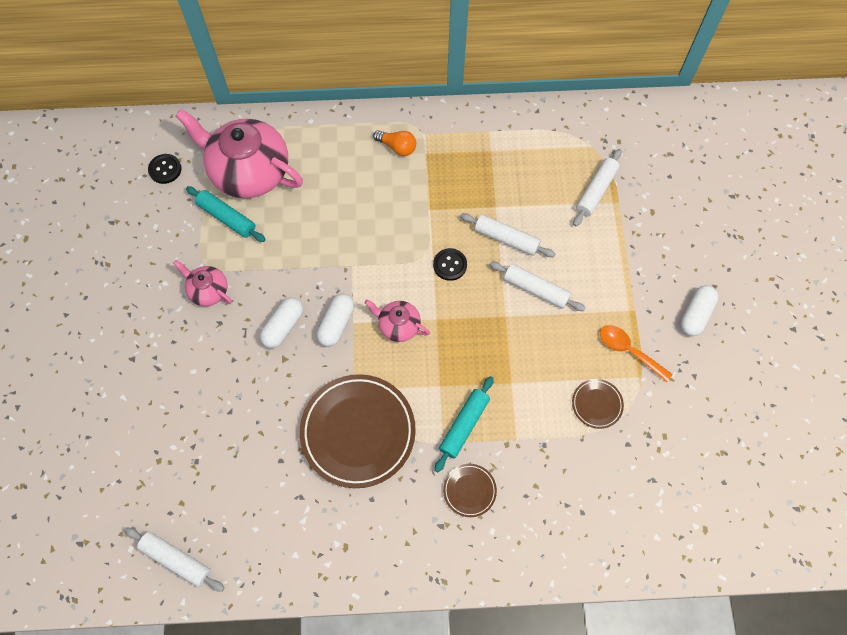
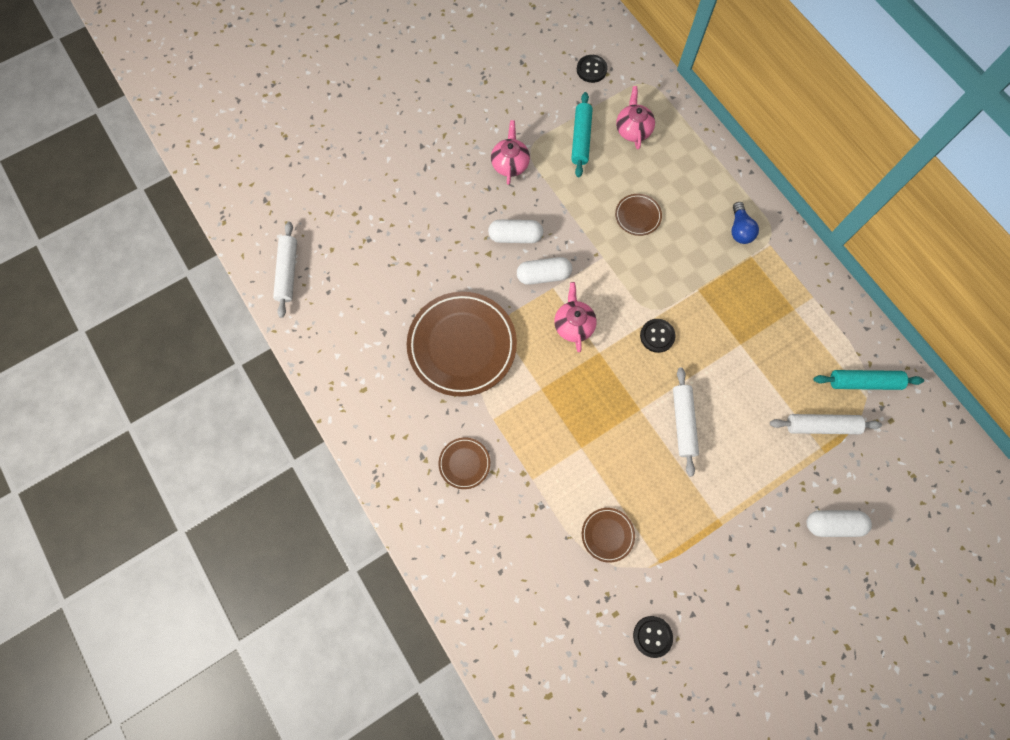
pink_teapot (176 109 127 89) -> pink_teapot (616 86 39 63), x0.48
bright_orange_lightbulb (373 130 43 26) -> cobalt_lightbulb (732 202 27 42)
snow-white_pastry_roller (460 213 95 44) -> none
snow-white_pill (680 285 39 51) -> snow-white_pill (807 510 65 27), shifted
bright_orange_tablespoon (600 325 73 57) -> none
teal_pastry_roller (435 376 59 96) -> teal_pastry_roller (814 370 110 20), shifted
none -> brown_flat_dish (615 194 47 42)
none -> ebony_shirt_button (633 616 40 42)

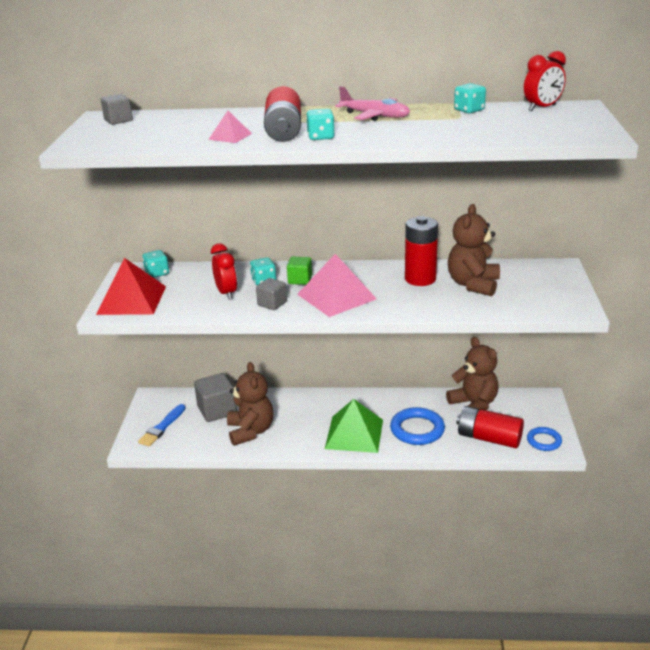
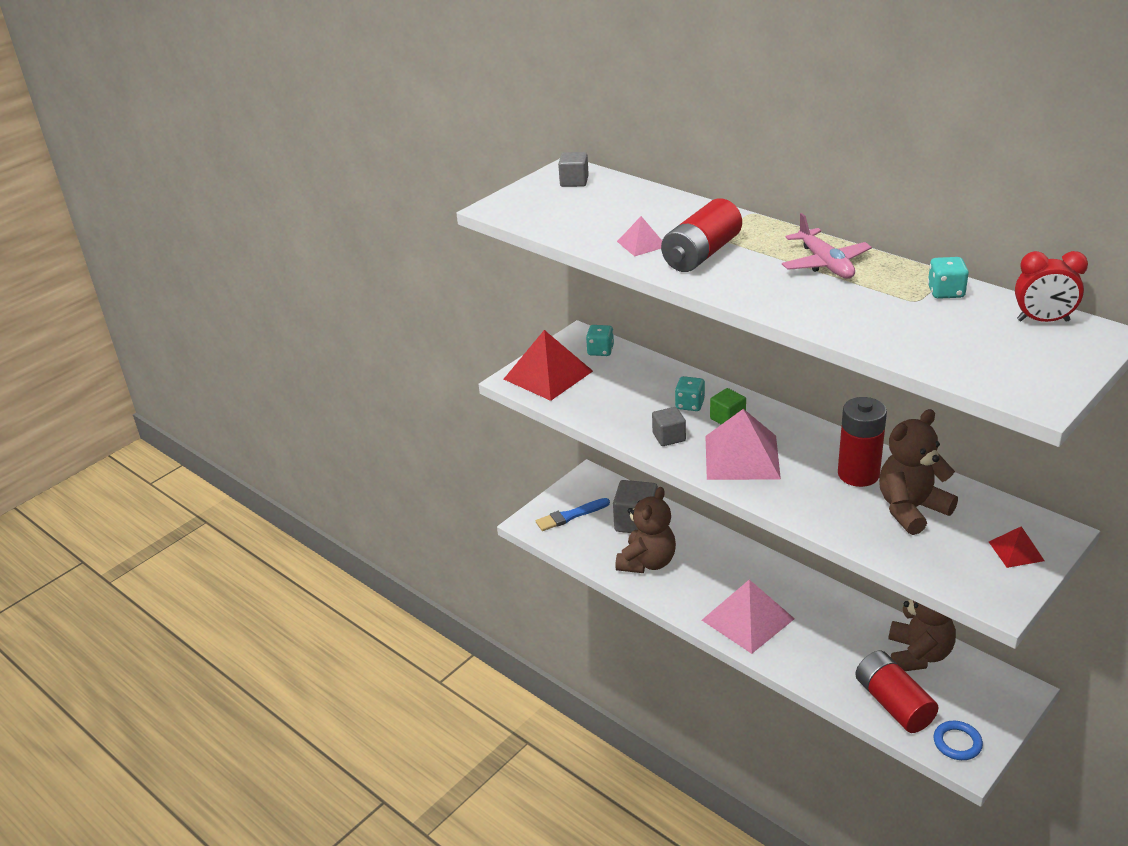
teal_die (306 109 29 31) -> none
crimson_bedside_clock (211 243 26 57) -> none
leaf-green_solid_pyramid (325 399 58 54) -> pink_solid_pyramid (702 580 93 74)
cobalt_hoop (390 407 55 38) -> none
none -> crimson_solid_pyramid (989 526 55 42)

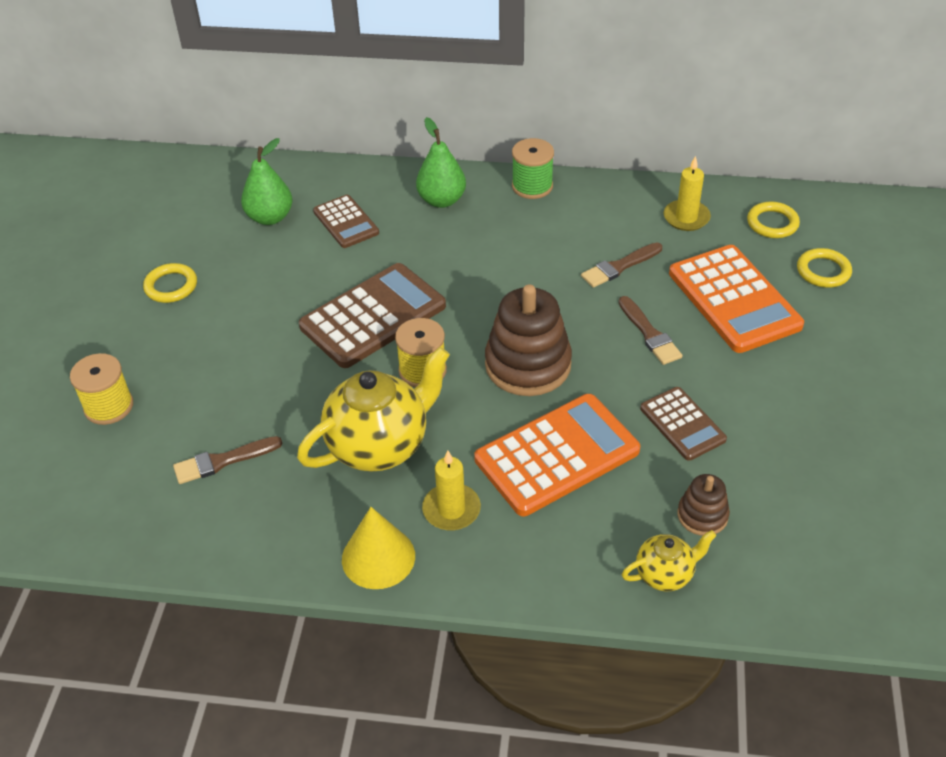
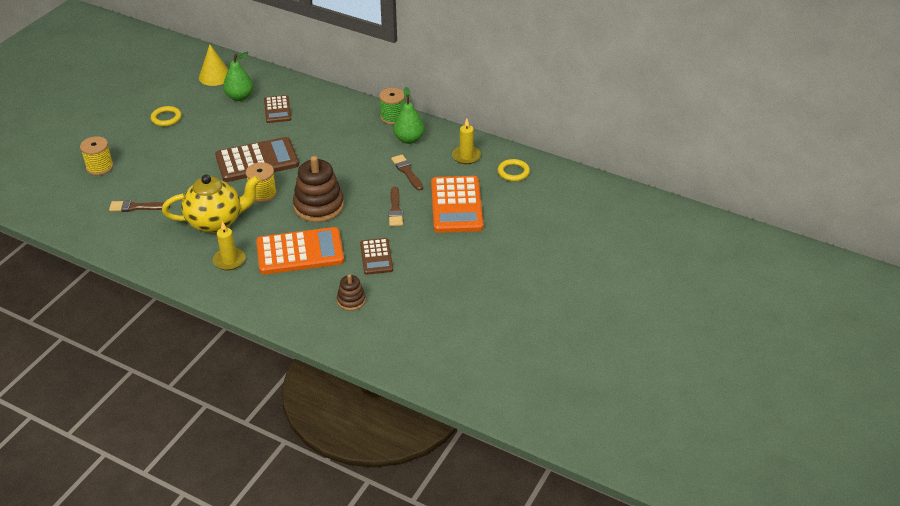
leaf-green_toy_pear (416 117 50 91) -> leaf-green_toy_pear (393 87 32 57), shifted
brown_paint_brush (581 242 81 46) -> brown_paint_brush (391 155 32 36), 75 degrees clockwise
bright_yellow_hoop (797 248 55 40) -> none
bright_yellow_solid_cone (342 507 73 82) -> bright_yellow_solid_cone (199 44 29 42), shifted
bright_yellow_teapot (622 530 94 61) -> none

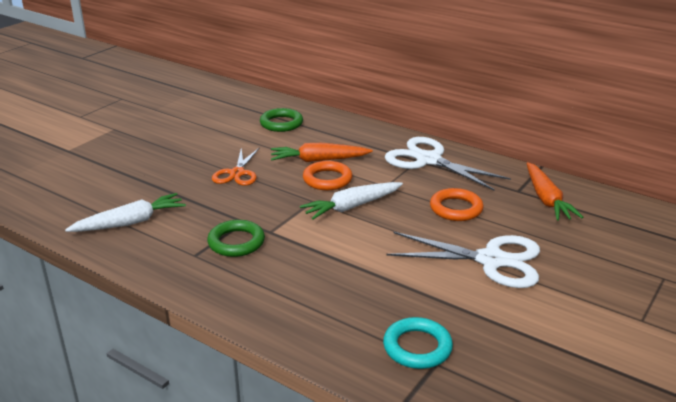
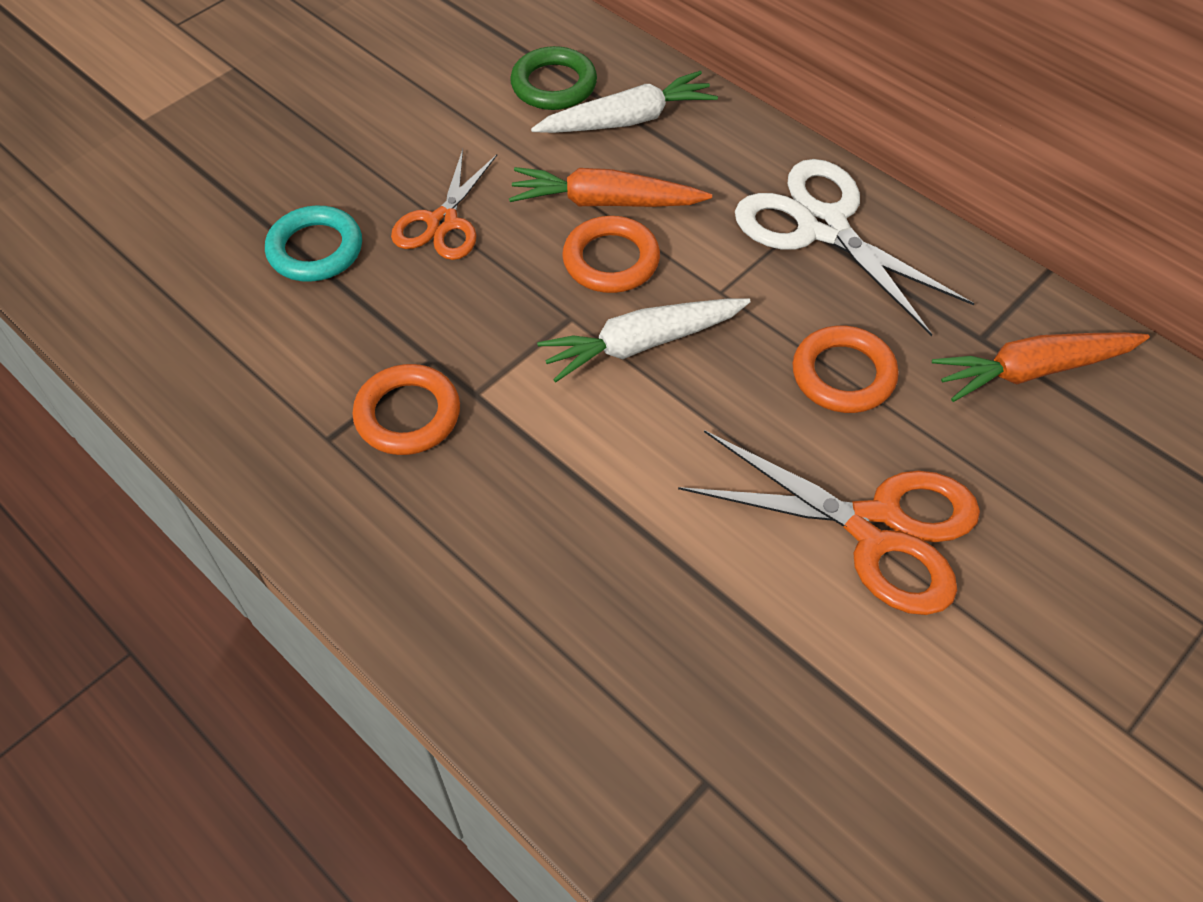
bright_orange_carrot (526 162 57 59) -> bright_orange_carrot (932 332 218 70), 75 degrees clockwise
snow-white_carrot (65 193 121 39) -> snow-white_carrot (531 71 187 62), shifted
leaf-green_hoop (207 220 58 37) -> bright_orange_hoop (352 364 108 91)
snow-white_pair_of_scissors (387 232 153 56) -> bright_orange_pair_of_scissors (678 430 302 185)
teal_hoop (383 317 70 52) -> teal_hoop (265 206 97 76), shifted

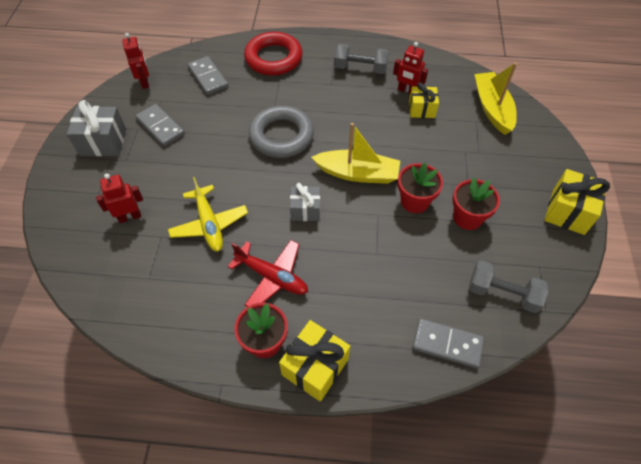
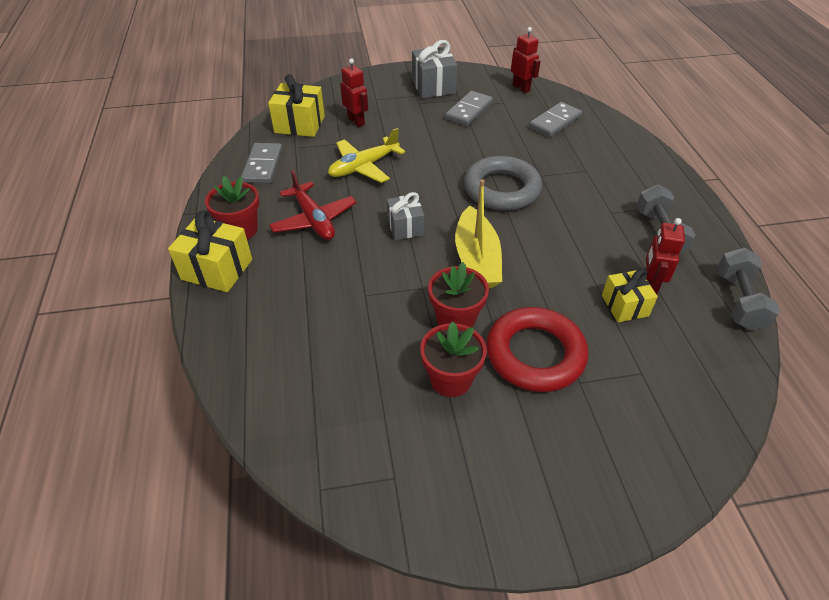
crimson_hoop (244 32 58 43) -> crimson_hoop (486 307 102 85), shifted
crimson_robot (122 33 27 56) -> crimson_robot (511 27 30 66), 90 degrees counterclockwise
bright_yellow_boat (474 63 43 72) -> none
bright_yellow_present (545 169 65 66) -> bright_yellow_present (268 74 57 63), shifted
crimson_toy_plane (227 240 81 67) -> crimson_toy_plane (269 170 87 70), 45 degrees counterclockwise
gray_dumbbell (469 260 80 53) -> gray_dumbbell (717 248 63 82), shifted
gray_domino (413 319 71 49) -> gray_domino (241 143 42 40), shifted

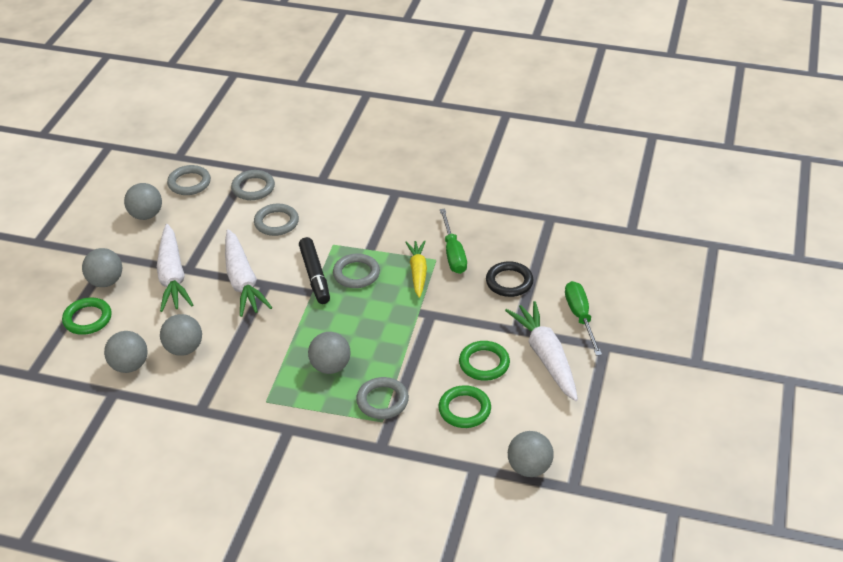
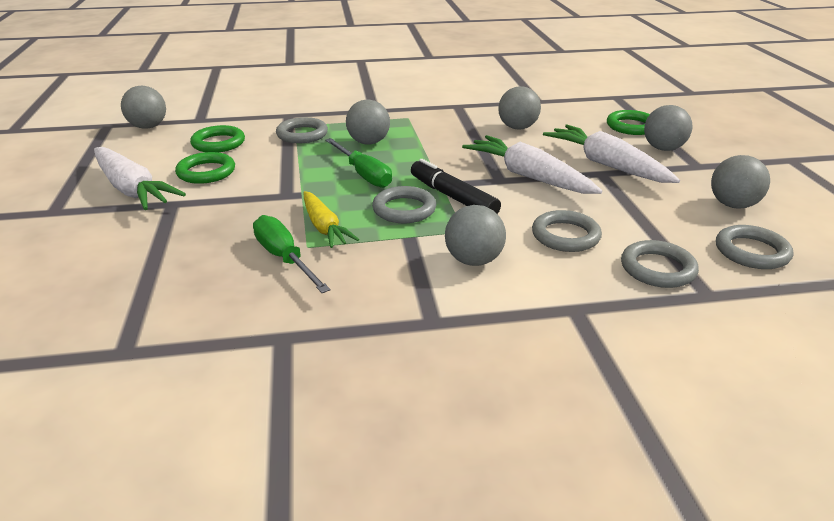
ebony_hoop (486 261 48 36) -> none
leaf-green_hand_screwdriver (565 281 37 75) -> leaf-green_hand_screwdriver (325 138 67 50), shifted
gray_play_ball (104 331 44 42) -> gray_play_ball (445 205 61 61), shifted

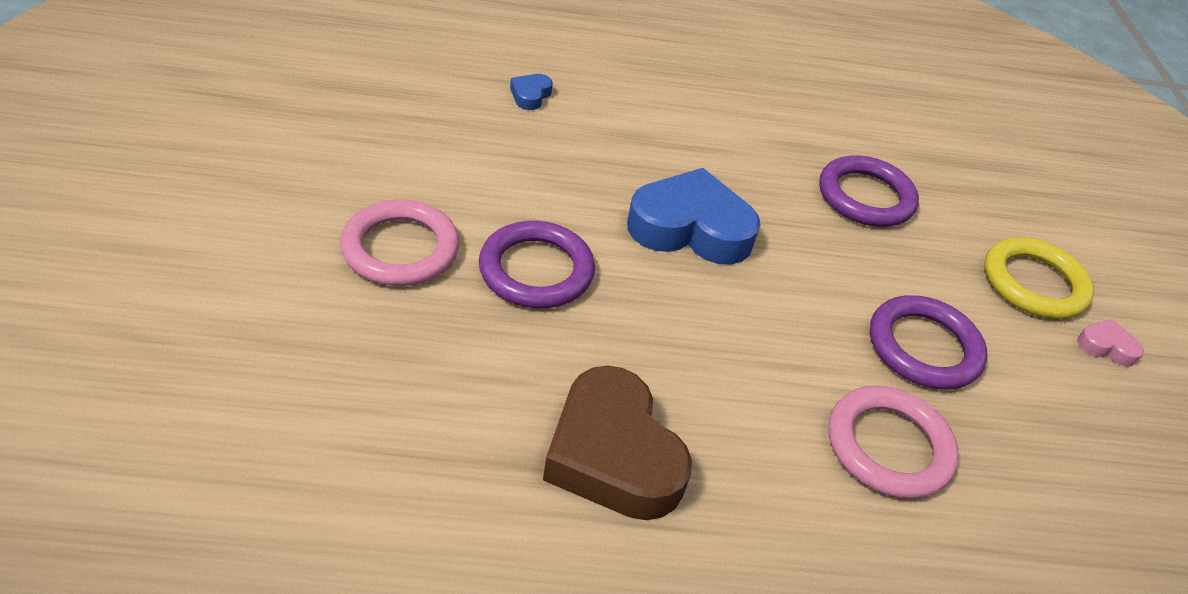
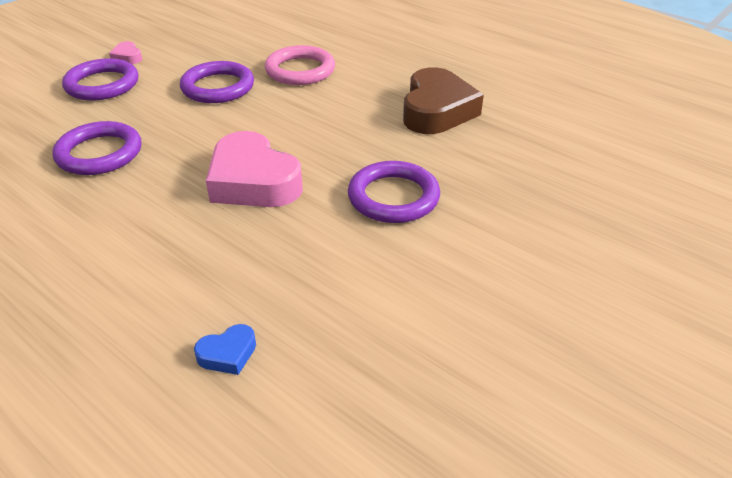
cobalt_love_heart (627 168 134 97) -> pink_love_heart (206 131 97 76)
pink_hoop (340 199 119 87) -> none
bright_yellow_hoop (984 237 110 82) -> royal_purple_hoop (62 58 77 42)

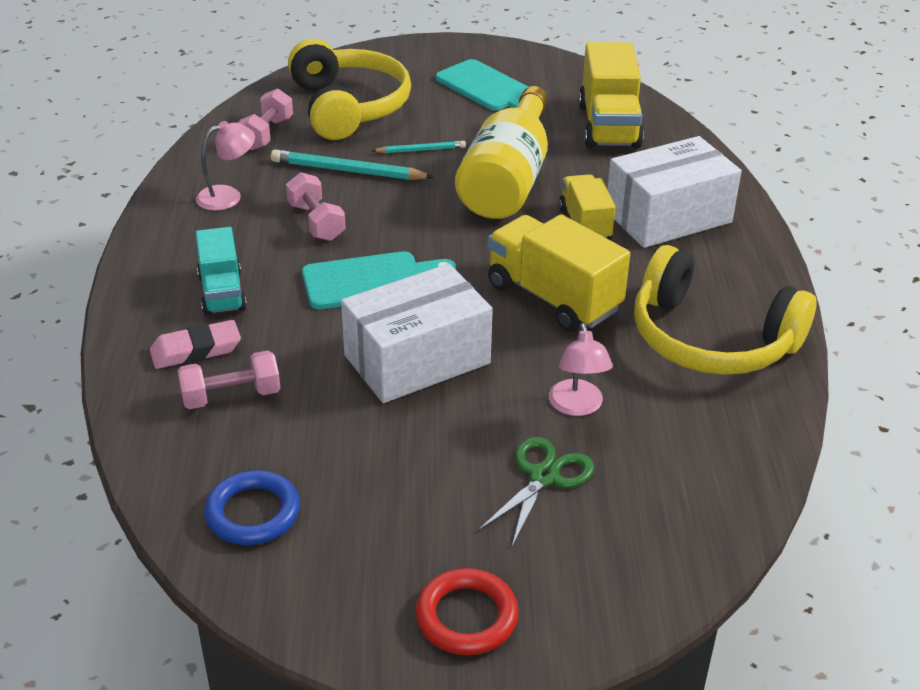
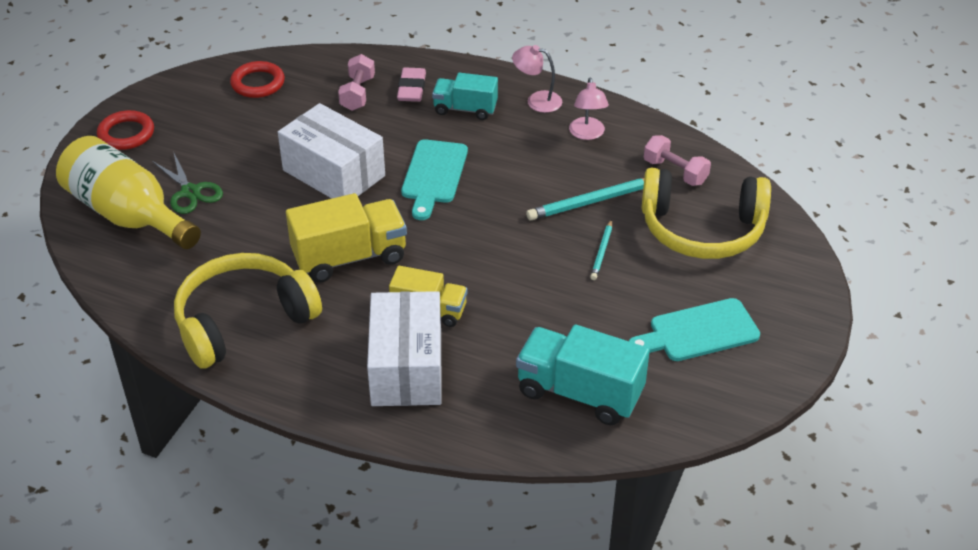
bright_yellow_truck (579 42 65 107) -> teal_truck (516 324 134 101)
bright_yellow_bottle (455 86 93 133) -> bright_yellow_bottle (56 136 145 113), shifted
teal_lead_pencil (271 149 163 31) -> teal_lead_pencil (526 178 118 43), 150 degrees counterclockwise
pink_dumbbell (286 172 59 69) -> none
snow-white_box (341 264 152 139) -> snow-white_box (278 103 107 96), 45 degrees counterclockwise
pink_lamp (549 323 64 93) -> pink_lamp (512 45 50 68), shifted
cobalt_hoop (204 470 96 75) -> crimson_hoop (230 61 55 37)

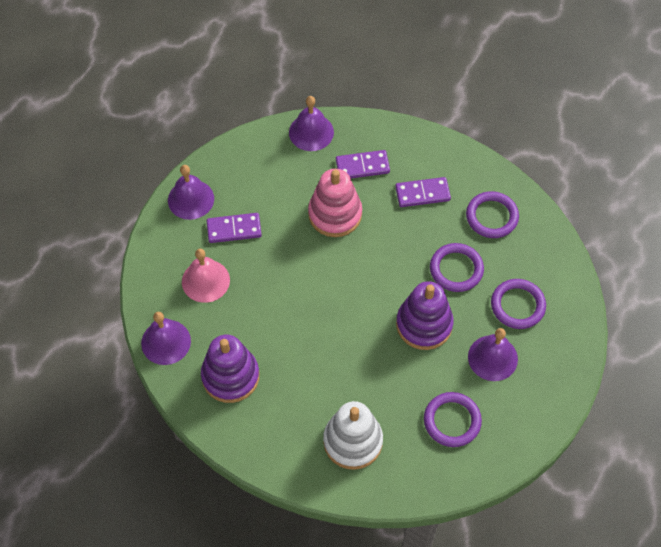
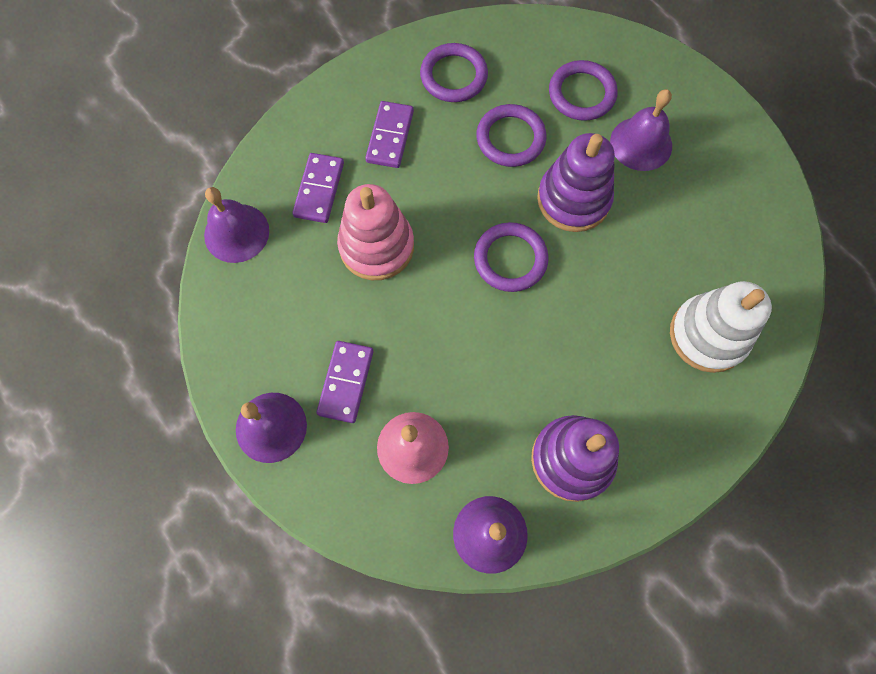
royal_purple_hoop (424 392 58 55) -> royal_purple_hoop (474 222 74 70), shifted

